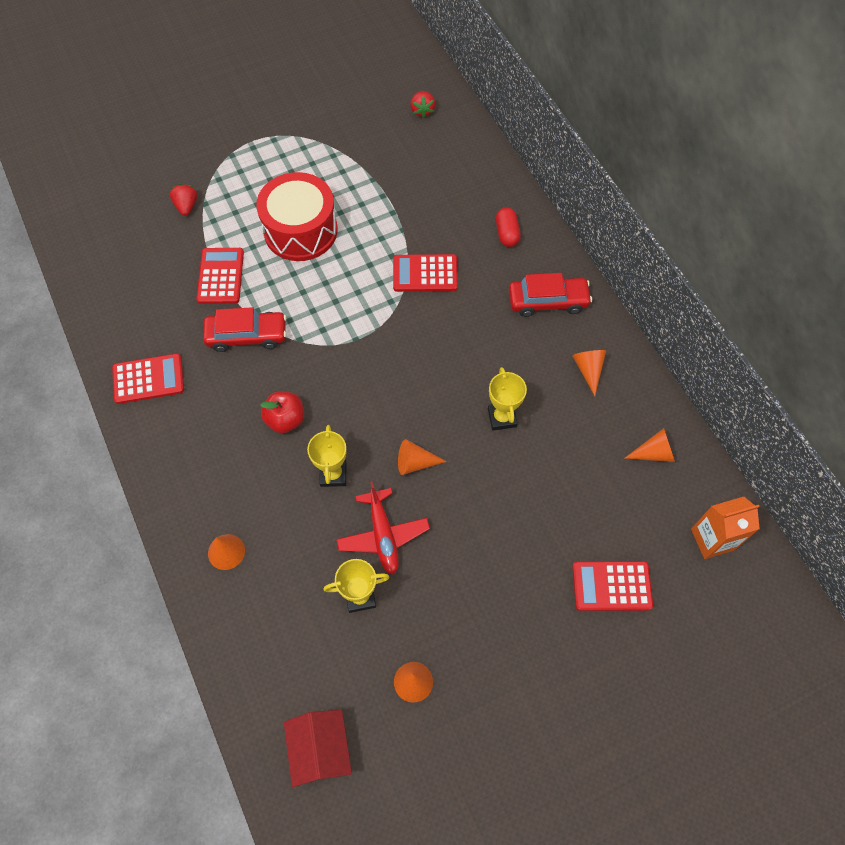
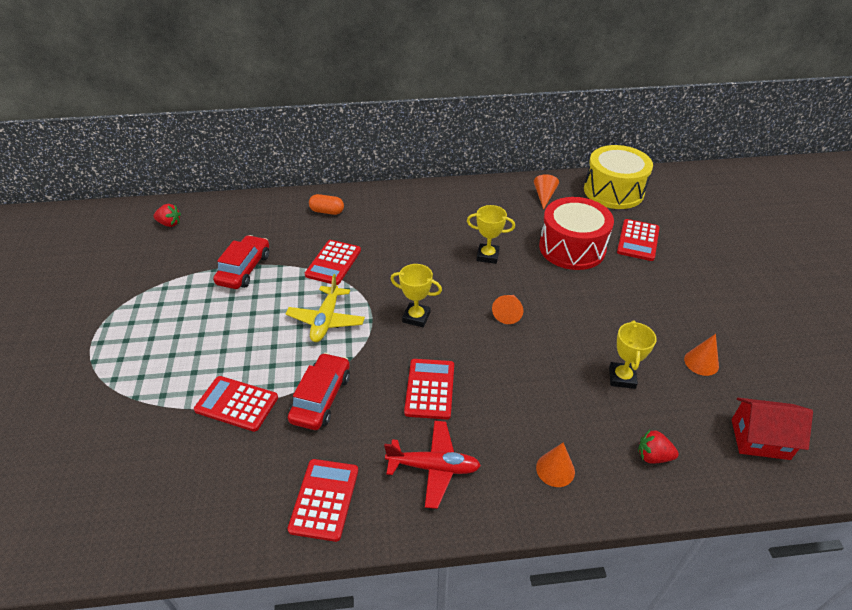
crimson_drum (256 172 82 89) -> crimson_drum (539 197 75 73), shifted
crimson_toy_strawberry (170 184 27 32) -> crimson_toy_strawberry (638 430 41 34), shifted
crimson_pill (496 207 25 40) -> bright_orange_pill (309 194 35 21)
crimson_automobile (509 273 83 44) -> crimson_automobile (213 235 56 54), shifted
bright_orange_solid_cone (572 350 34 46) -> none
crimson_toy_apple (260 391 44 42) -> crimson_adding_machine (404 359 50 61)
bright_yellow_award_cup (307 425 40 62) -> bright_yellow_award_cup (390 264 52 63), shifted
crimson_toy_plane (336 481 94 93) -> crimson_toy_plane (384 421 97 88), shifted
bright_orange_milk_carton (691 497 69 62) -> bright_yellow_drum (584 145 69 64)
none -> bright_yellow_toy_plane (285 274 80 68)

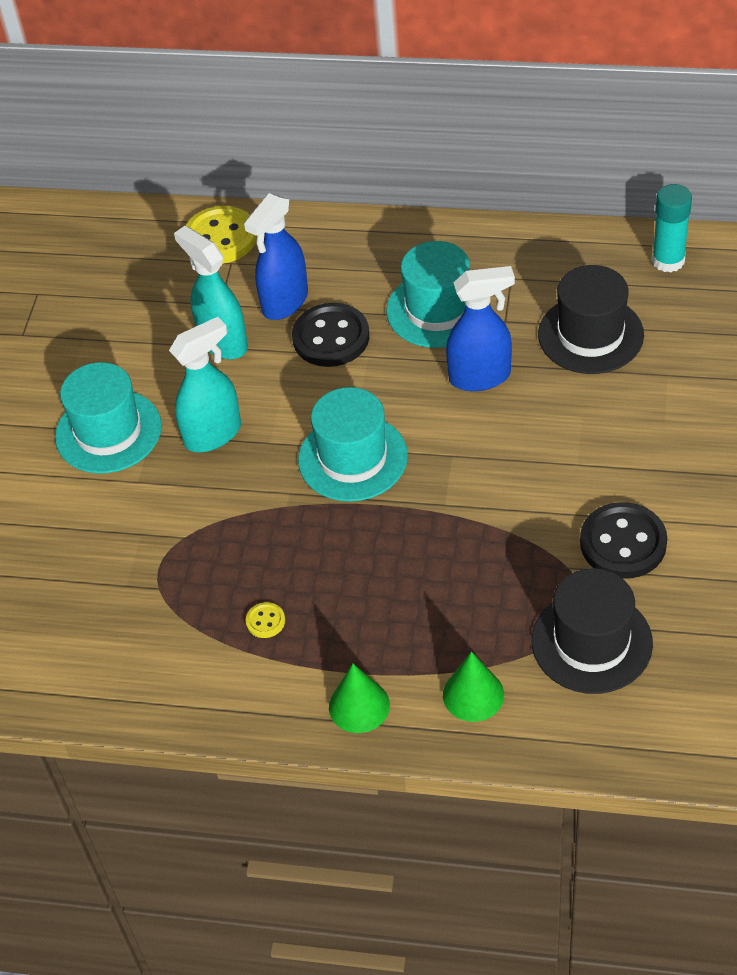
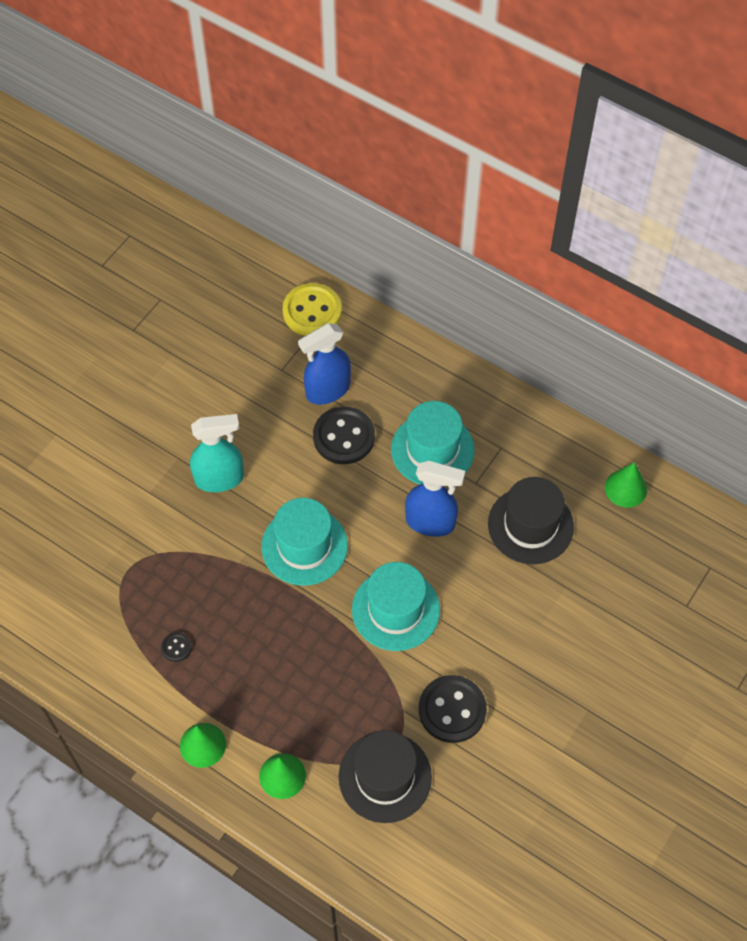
teal_stick_of_glue (652 184 40 89) -> leaf-green_solid_cone (605 462 42 46)
teal_sprayer (174 226 74 133) -> none
teal_hat (55 362 107 112) -> teal_hat (352 562 88 89), shifted
bright_yellow_shirt_button (246 602 39 36) -> ebony_shirt_button (161 632 30 30)

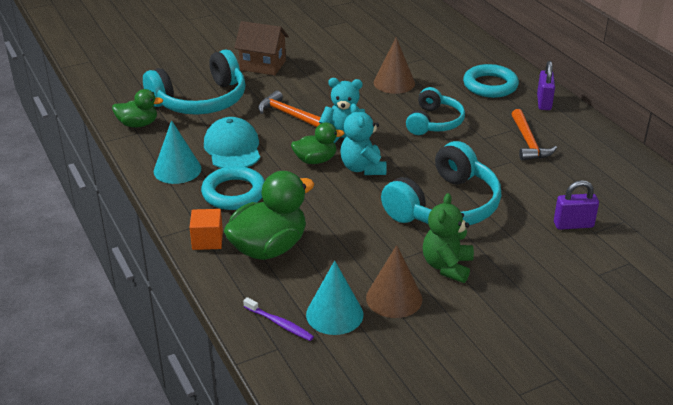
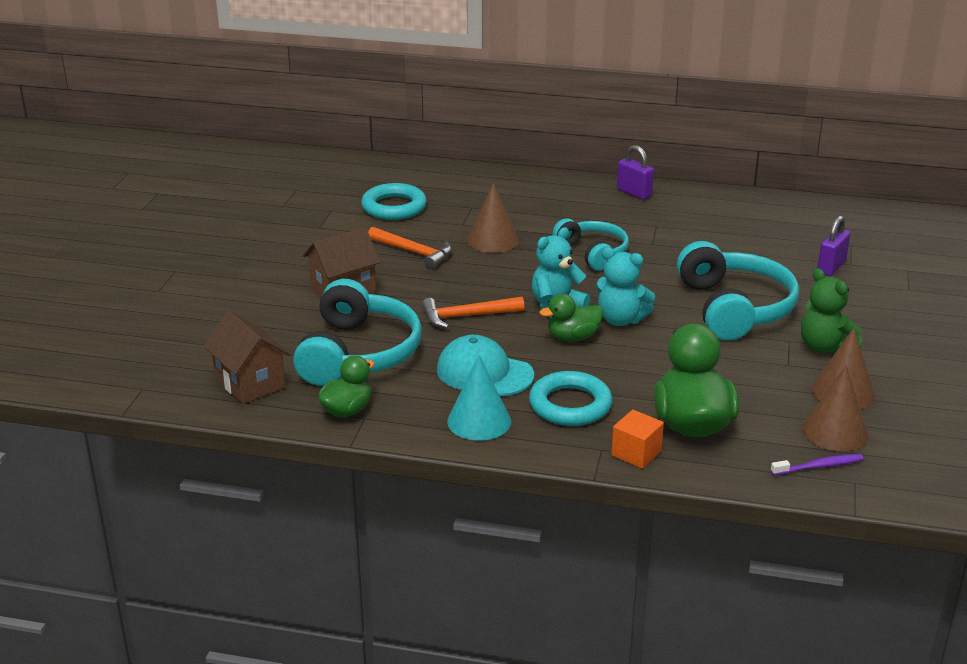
teal_hoop (463 64 56 34) -> teal_hoop (361 183 66 37), shifted
bright_orange_carpenter's_hammer (512 109 45 51) -> bright_orange_carpenter's_hammer (368 227 84 42), shifted
leaf-green_toy_duck (291 122 54 42) -> leaf-green_toy_duck (539 294 64 47), 135 degrees counterclockwise
teal_solid_cone (306 261 57 74) -> brown_solid_cone (802 365 66 86)
none -> brown_toy_house (204 311 86 93)

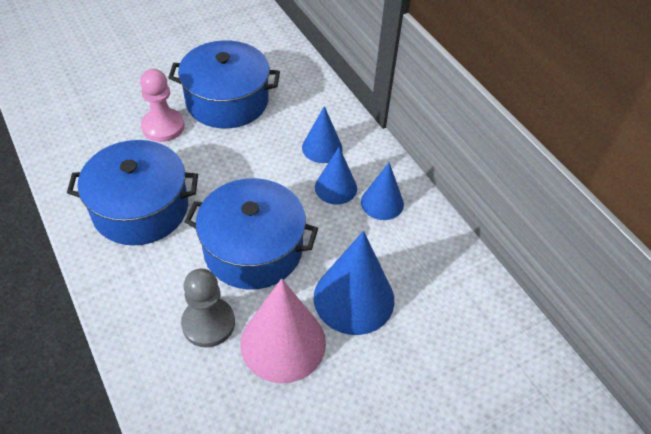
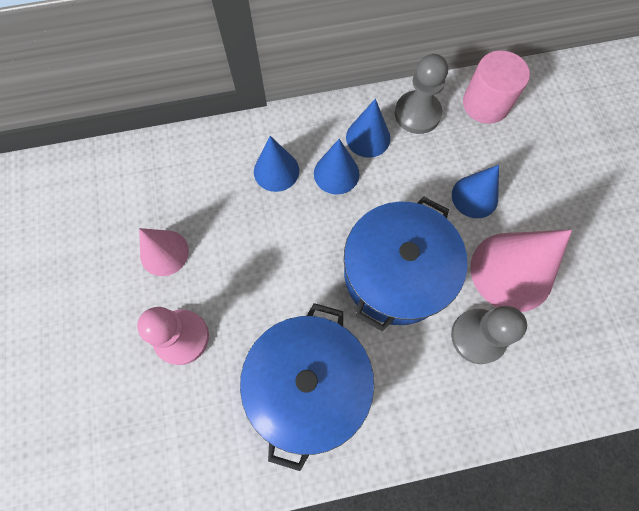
cobalt_stockpot (168 40 112 88) -> pink_solid_cone (139 228 50 48)
cobalt_solid_cone (314 231 80 104) -> cobalt_solid_cone (452 165 47 53), x0.59
none -> pink_cylinder_shape (463 50 67 74)
none -> gray_pawn (395 54 53 80)

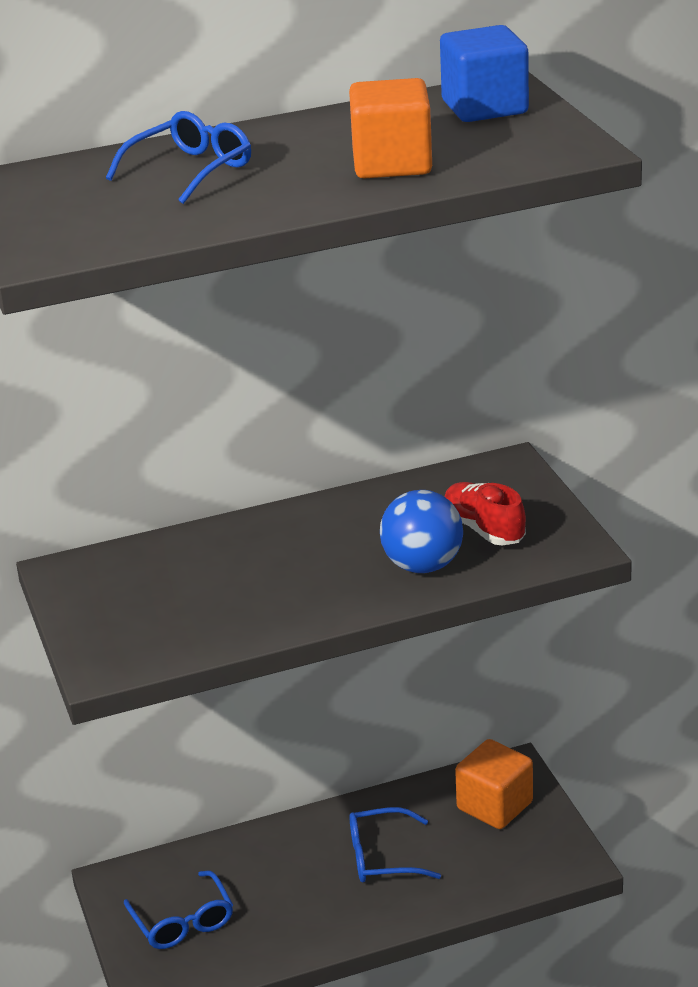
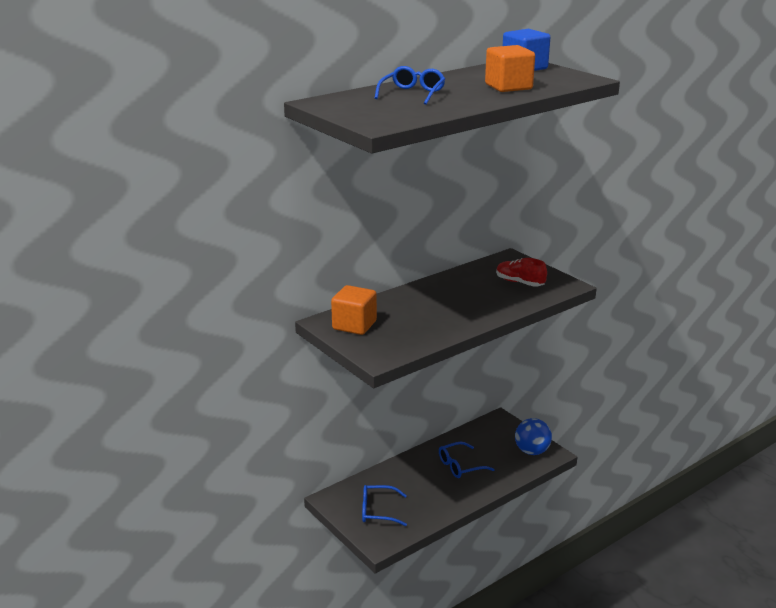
cobalt_play_ball (380 490 83 83) -> cobalt_play_ball (515 418 37 37), shifted
bright_orange_cube (455 739 78 90) -> bright_orange_cube (331 285 46 50), shifted
cobalt_spectacles (124 870 109 79) -> cobalt_spectacles (362 485 45 41), 135 degrees clockwise

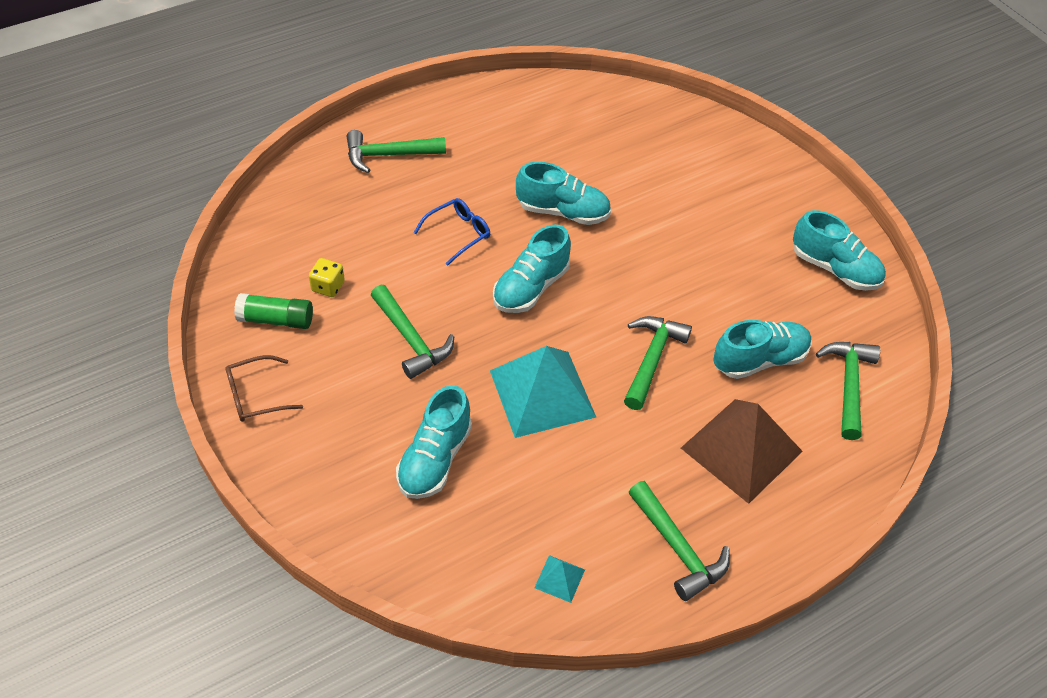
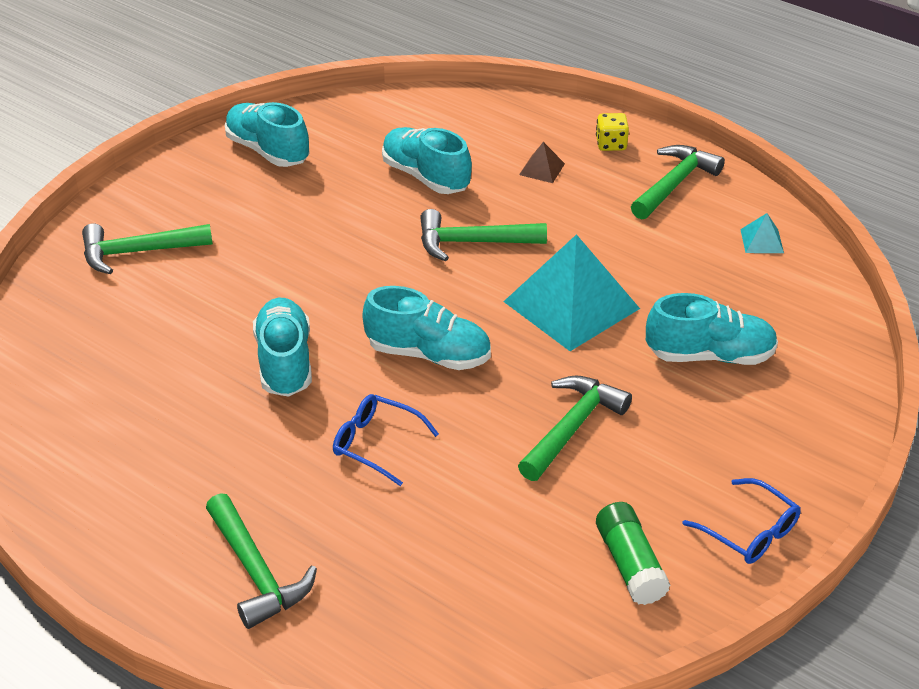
teal_shoe (793 210 93 81) -> teal_shoe (225 102 85 65), 60 degrees counterclockwise
bright_yellow_die (309 258 36 39) -> bright_yellow_die (596 113 33 38), shifted
leaf-green_carpenter's_hammer (816 342 64 98) -> leaf-green_carpenter's_hammer (82 223 131 51), shifted
brown_spectacles (225 355 78 67) -> cobalt_spectacles (683 478 118 86)
brown_solid_pyramid (681 399 122 105) -> brown_solid_pyramid (519 142 46 41), x0.41

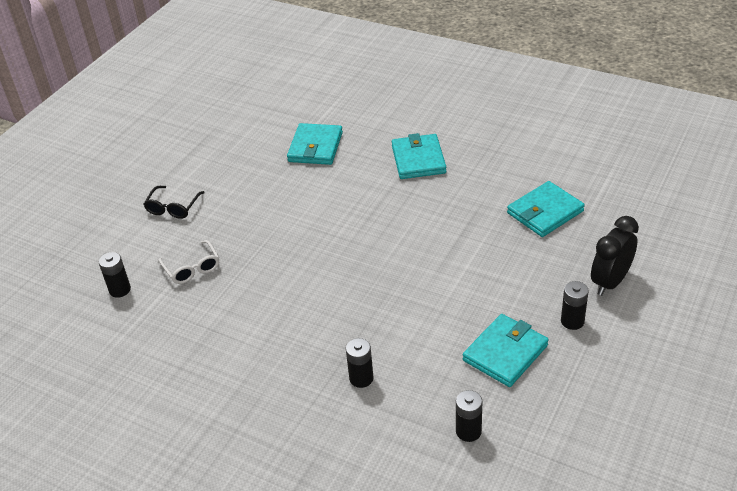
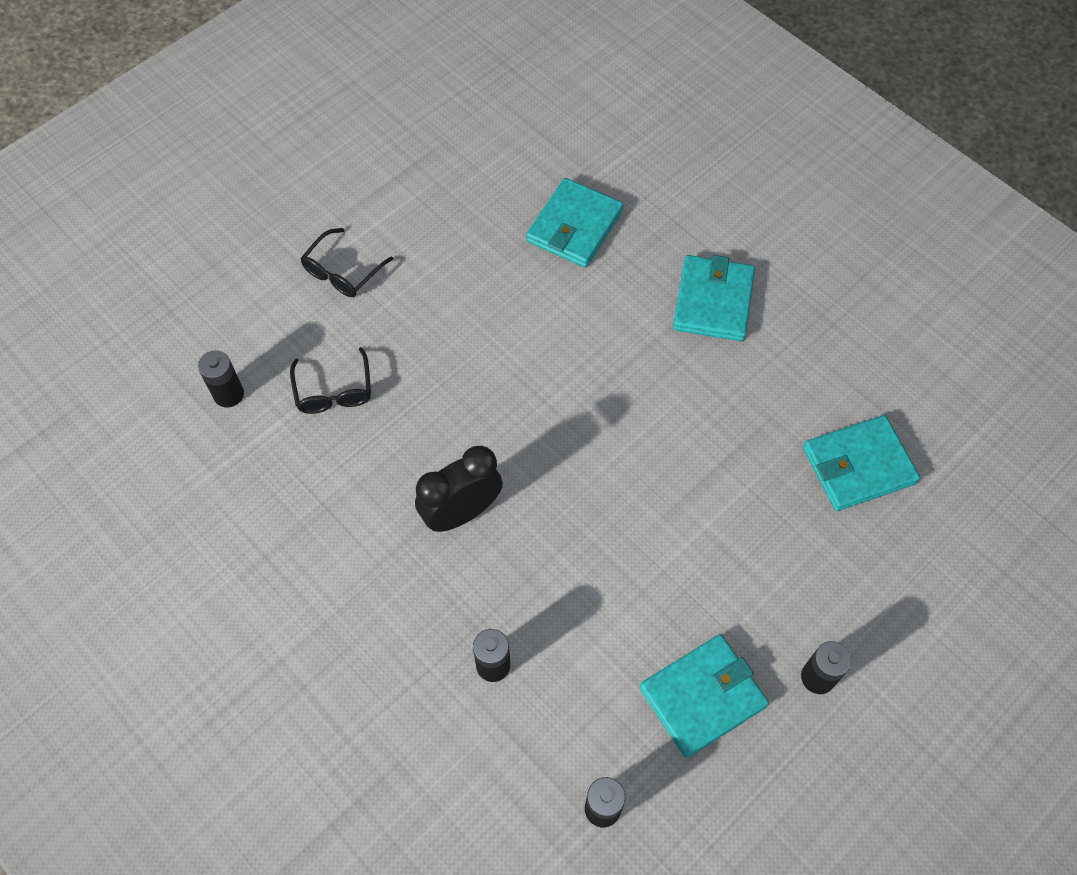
ebony_bedside_clock (591 216 48 80) -> ebony_bedside_clock (415 446 88 86), shifted
snow-white_spectacles (159 240 60 44) -> ebony_spectacles (290 347 81 67)

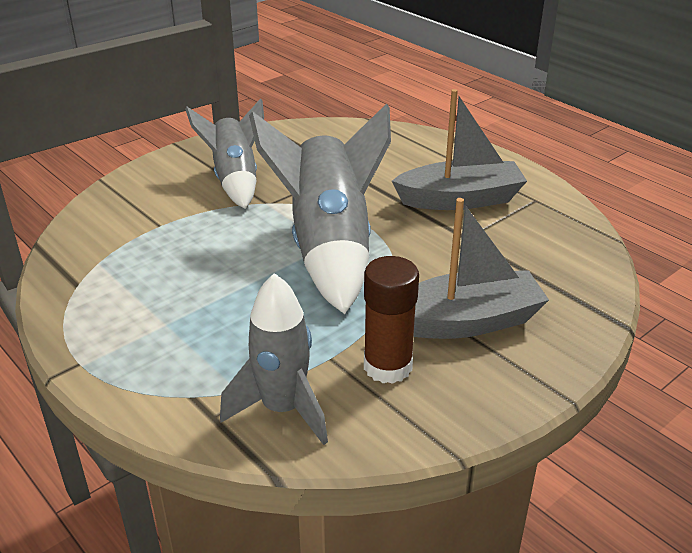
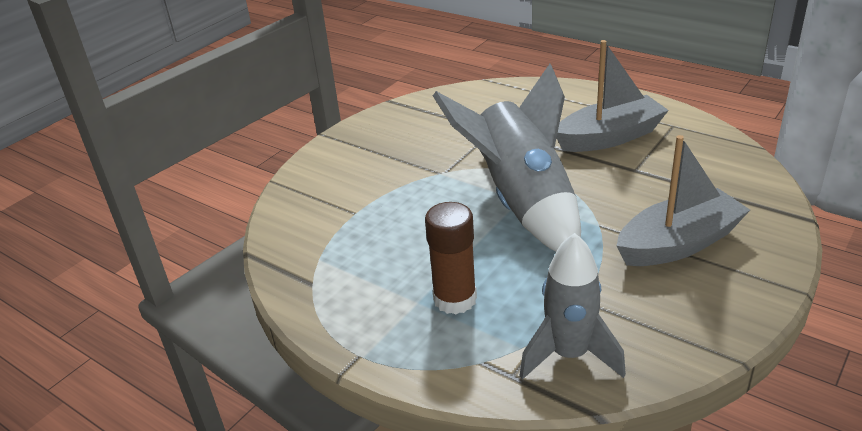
gray_spaceship (185 98 79 111) -> none
brown_stick_of_glue (364 256 55 128) -> brown_stick_of_glue (425 202 52 112), shifted

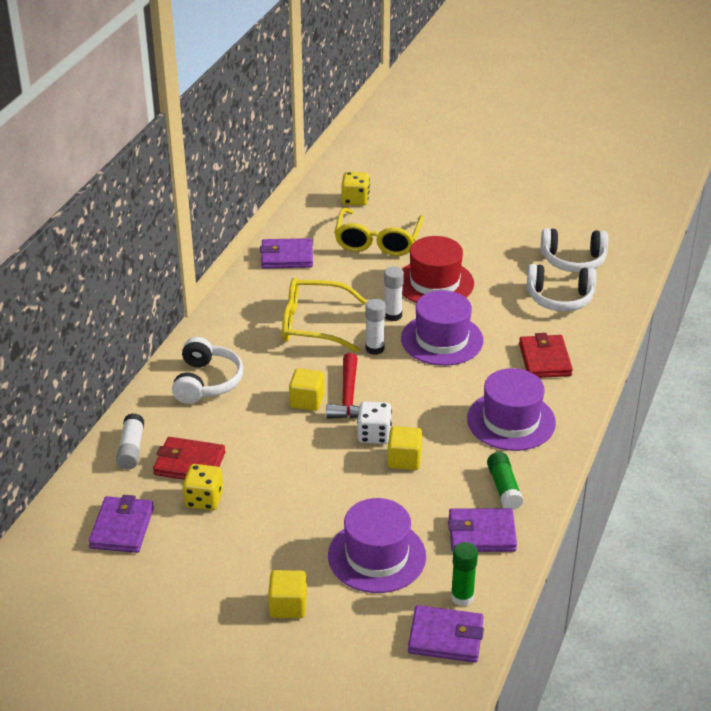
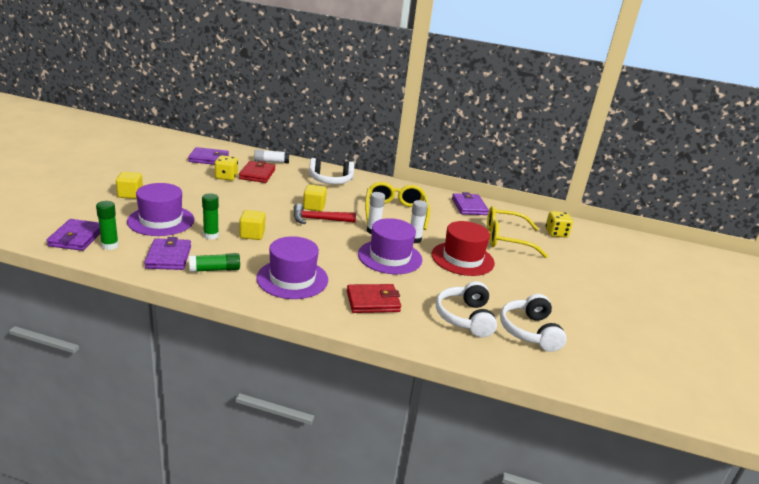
snow-white_die (357 401 35 43) -> none
none -> leaf-green_stick_of_glue (202 193 17 47)

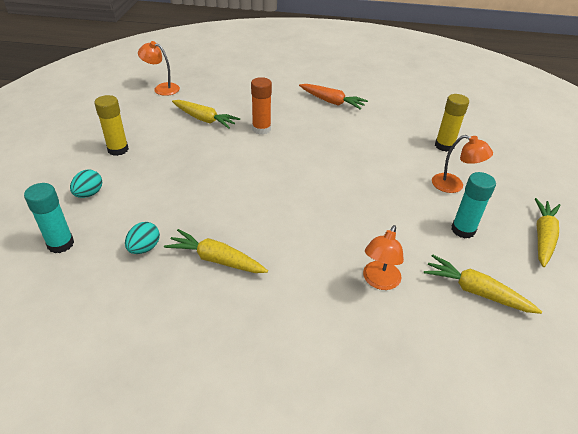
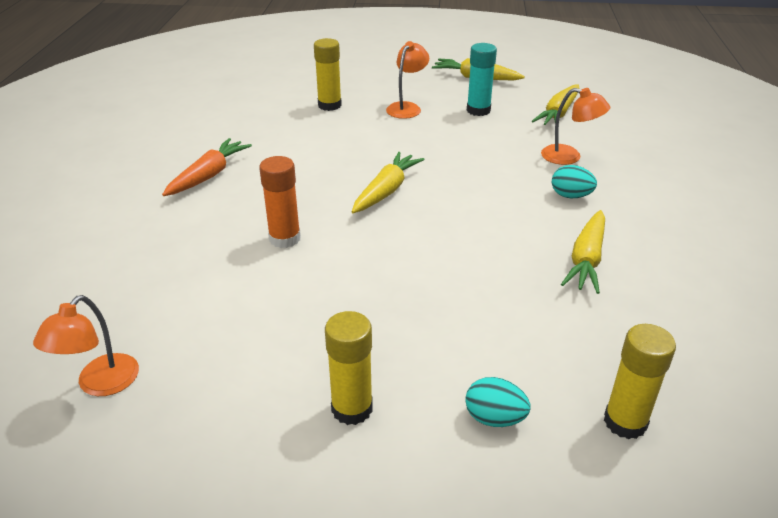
bright_yellow_carrot (172 100 68 29) -> bright_yellow_carrot (352 152 73 61), shifted
teal_stick_of_glue (24 183 50 70) -> bright_yellow_stick_of_glue (604 324 72 115)
teal_egg (125 222 35 32) -> teal_egg (552 165 45 33), shifted

